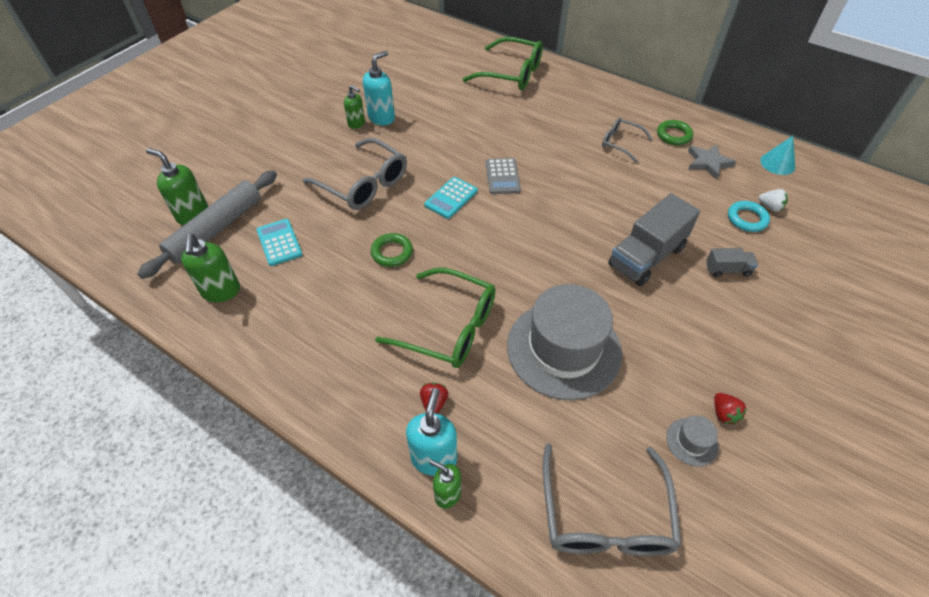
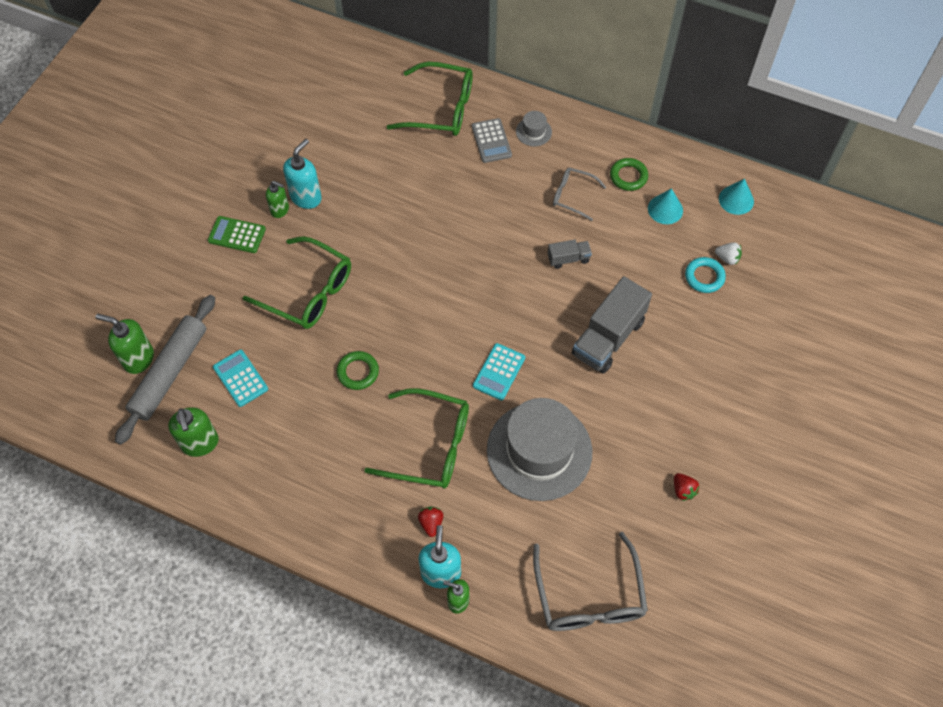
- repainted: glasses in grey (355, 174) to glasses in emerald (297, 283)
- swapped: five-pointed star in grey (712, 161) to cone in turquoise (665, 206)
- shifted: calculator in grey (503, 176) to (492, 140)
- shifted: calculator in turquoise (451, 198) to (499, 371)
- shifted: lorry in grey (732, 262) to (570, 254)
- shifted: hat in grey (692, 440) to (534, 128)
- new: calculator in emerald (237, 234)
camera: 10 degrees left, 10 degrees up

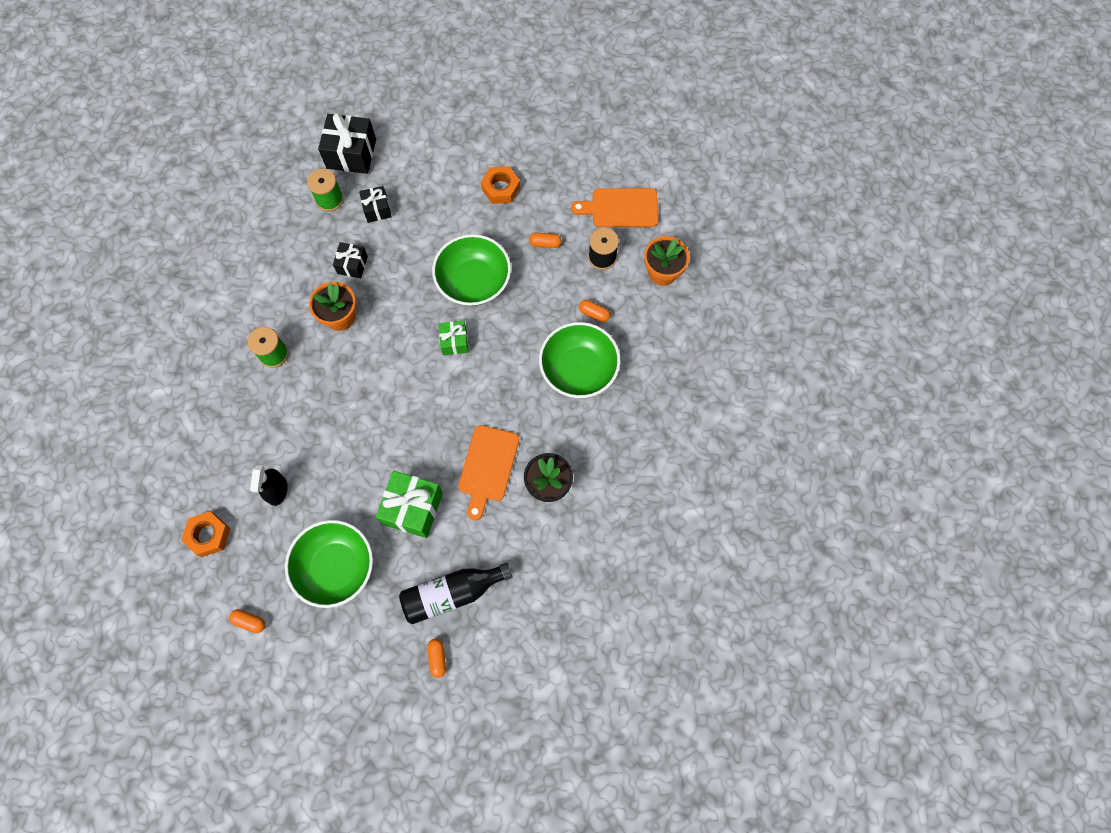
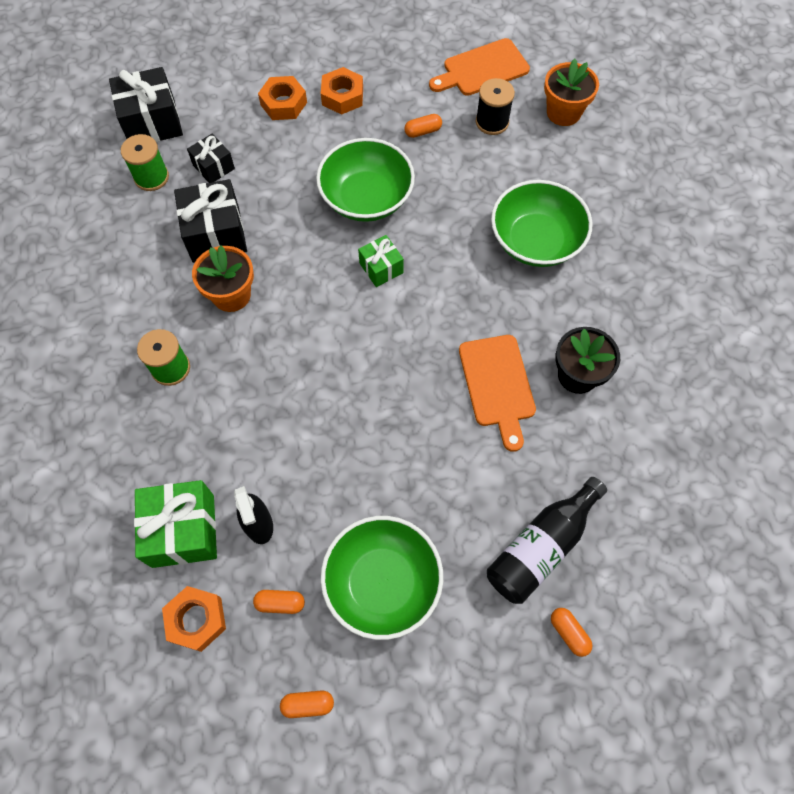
- scaled: present in ebony (350, 260) = (210, 221) x1.74
- shifted: pill in orange (594, 311) to (279, 602)
- shifted: present in emerald (409, 504) to (175, 524)
- new: nut in orange (282, 98)
camera: 25 degrees left, 5 degrees down

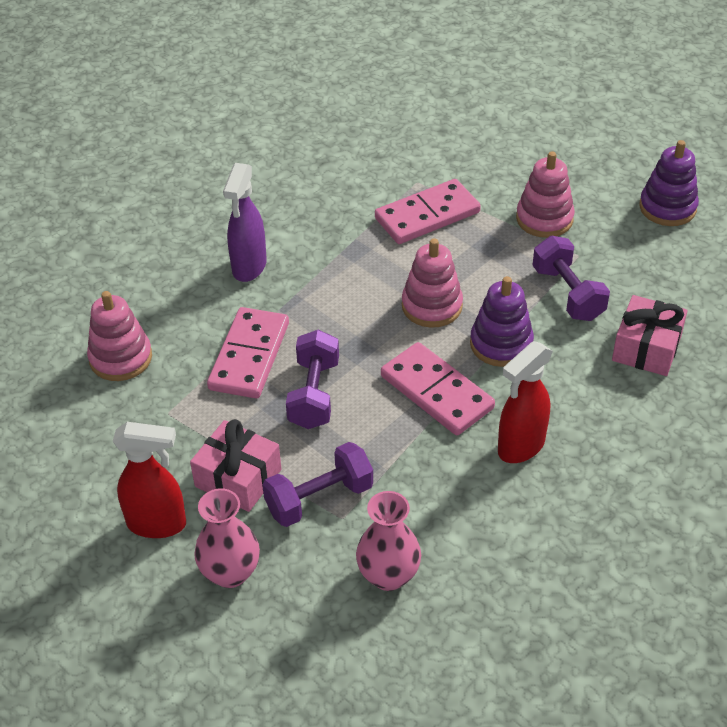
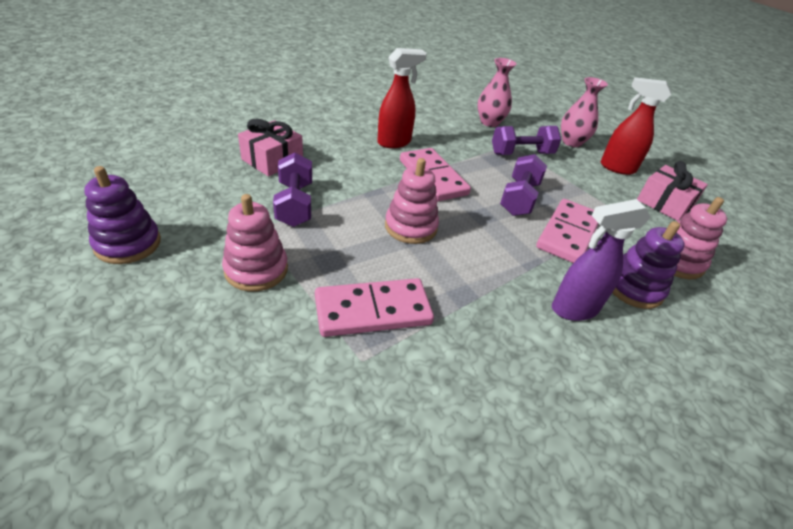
- rotated: sprayer in purple (245, 222) = (601, 260) 135 degrees counterclockwise
- shifted: stacking rings in purple (502, 321) to (648, 265)
- shifted: present in rosy (235, 465) to (672, 191)
camera: 170 degrees left, 5 degrees down

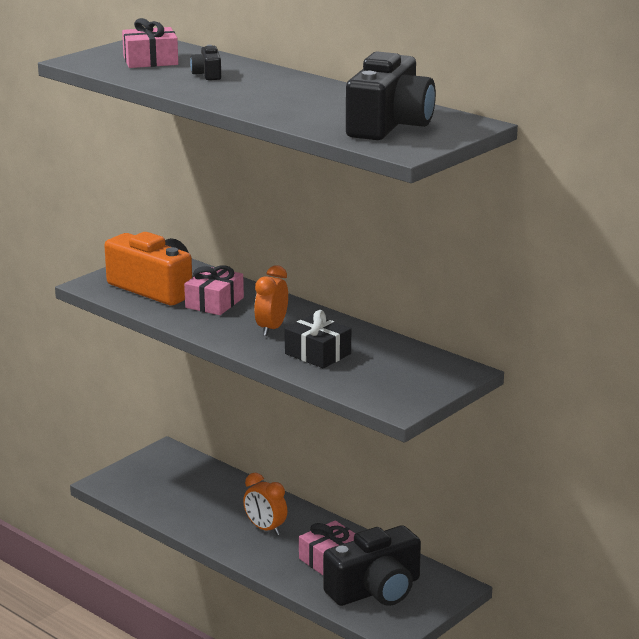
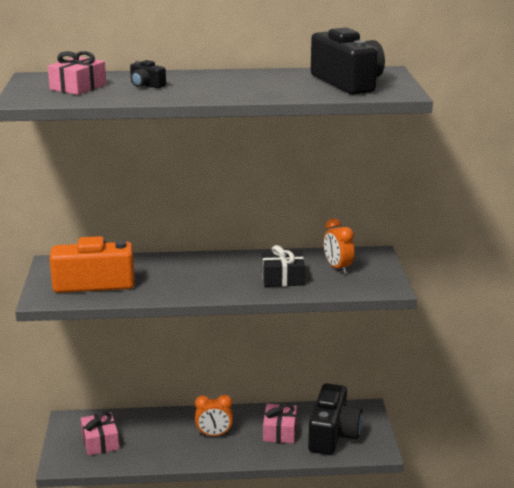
- shifted: present in rosy (214, 290) to (100, 434)
- shifted: bedside clock in orange (271, 300) to (339, 246)
camera: 45 degrees left, 0 degrees up

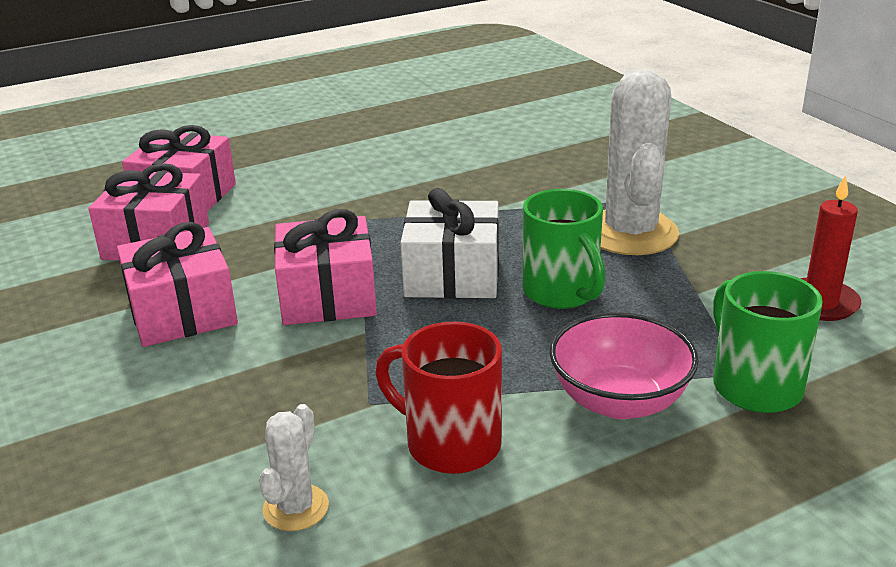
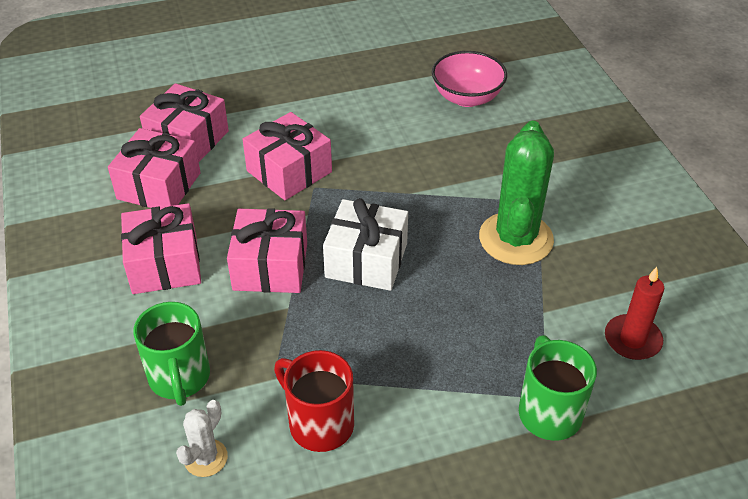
- repainted: cactus in snow-white (640, 162) to cactus in emerald (516, 193)
- shifted: mug in emerald (563, 249) to (171, 354)
- shifted: deep dish in rosy (624, 365) to (469, 79)
- new: present in rosy (287, 156)
camera: 10 degrees right, 15 degrees up

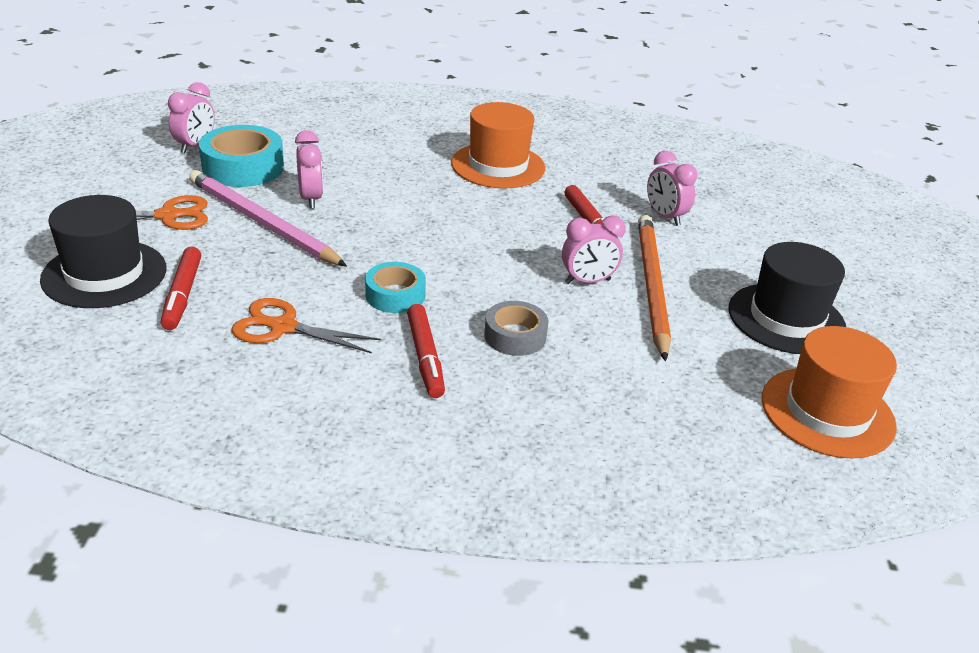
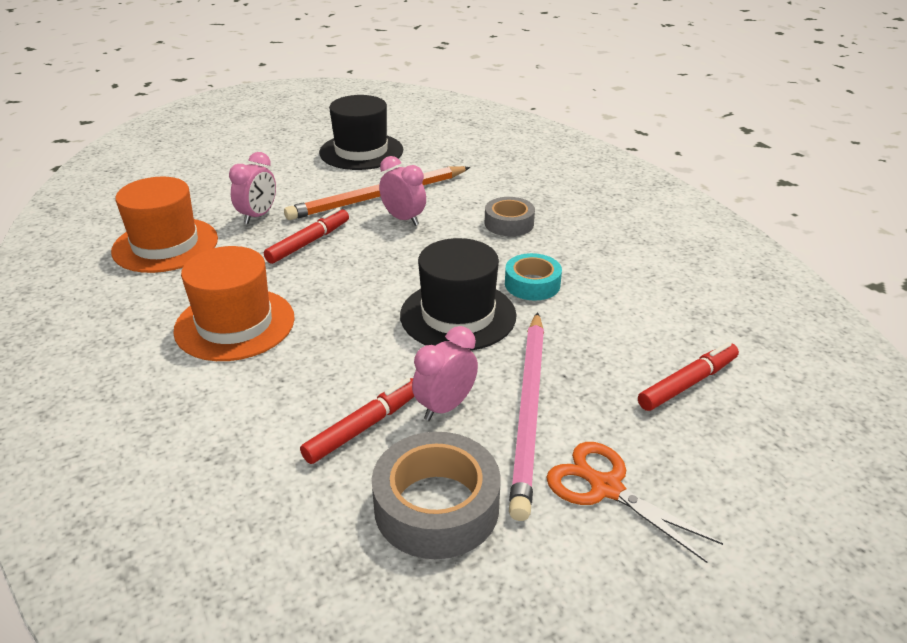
- gone: bedside clock in rosy (191, 117)
- repainted: roll of tape in turquoise (241, 156) to roll of tape in grey (436, 495)
- shifted: hat in ebony (103, 251) to (458, 294)
- gone: pair of scissors in orange (306, 325)
- shifted: marker in red (426, 351) to (357, 421)
- shifted: hat in orange (829, 392) to (164, 225)
camera: 120 degrees left, 0 degrees up

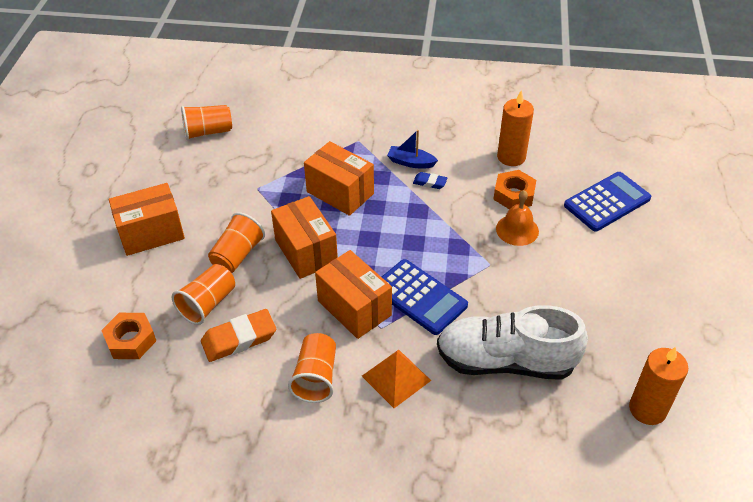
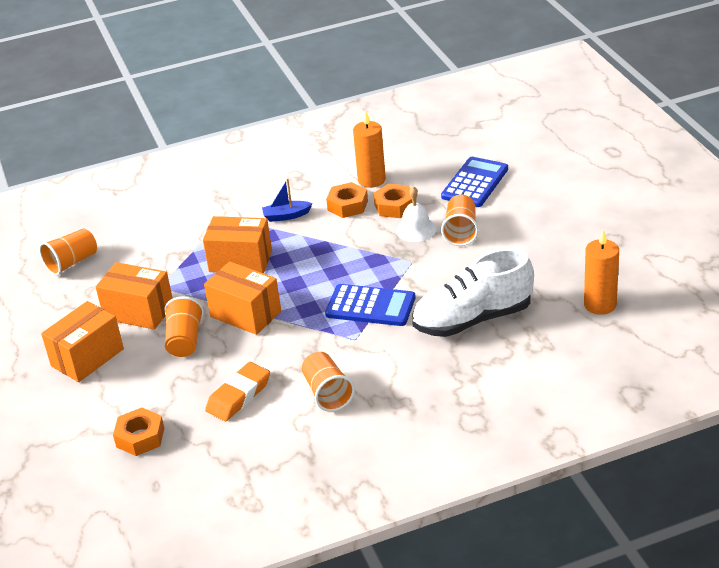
- gone: gum eraser in royal blue (430, 180)
- repainted: bell in orange (517, 218) to bell in snow-white (416, 214)
- shifted: box in orange (353, 294) to (134, 295)
- shifted: cup in orange (203, 294) to (459, 220)
- gone: pyramid in orange (396, 379)
- new: nut in orange (347, 200)
camera: 25 degrees left, 10 degrees down

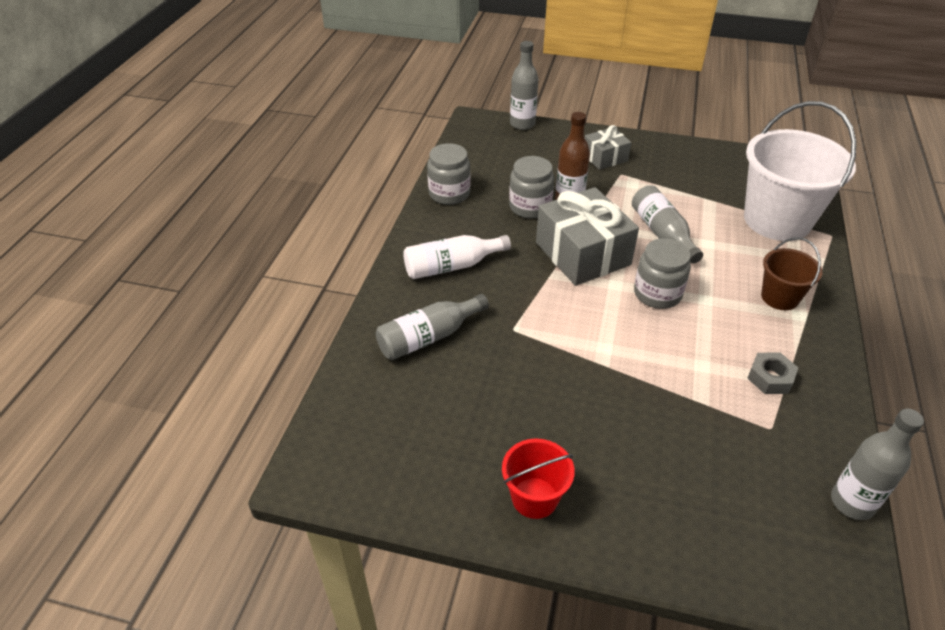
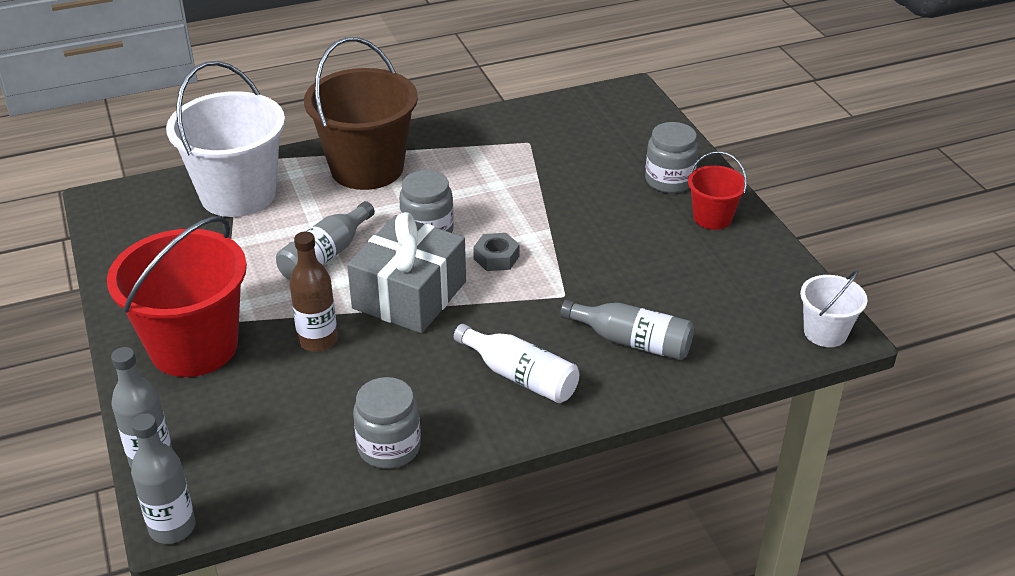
- swapped: present in grey (608, 147) to bucket in red (177, 296)
- shifted: jar in grey (531, 187) to (671, 157)
- scaled: bucket in russet (791, 273) = (361, 113) x2.00
- shifted: nut in grey (772, 373) to (496, 252)
- shifted: flask in grey (877, 464) to (163, 478)
- new: bucket in snow-white (834, 308)
camera: 125 degrees left, 5 degrees down

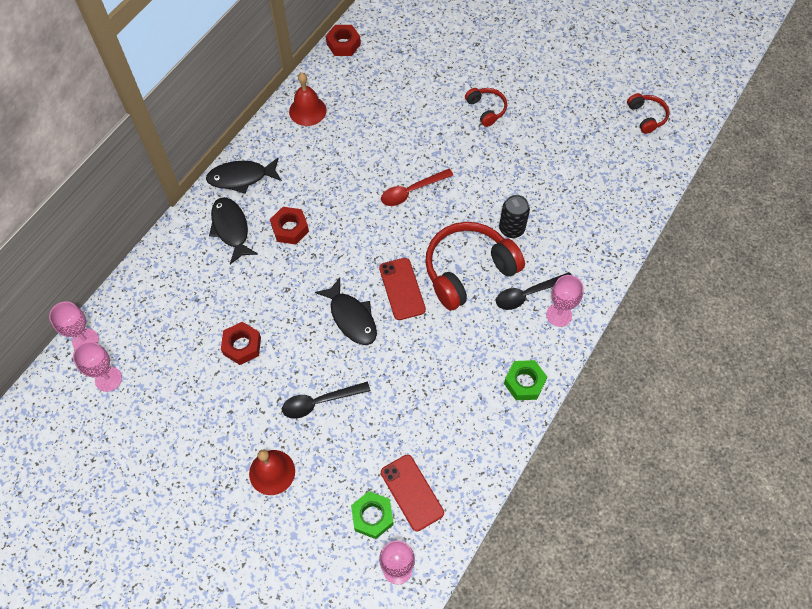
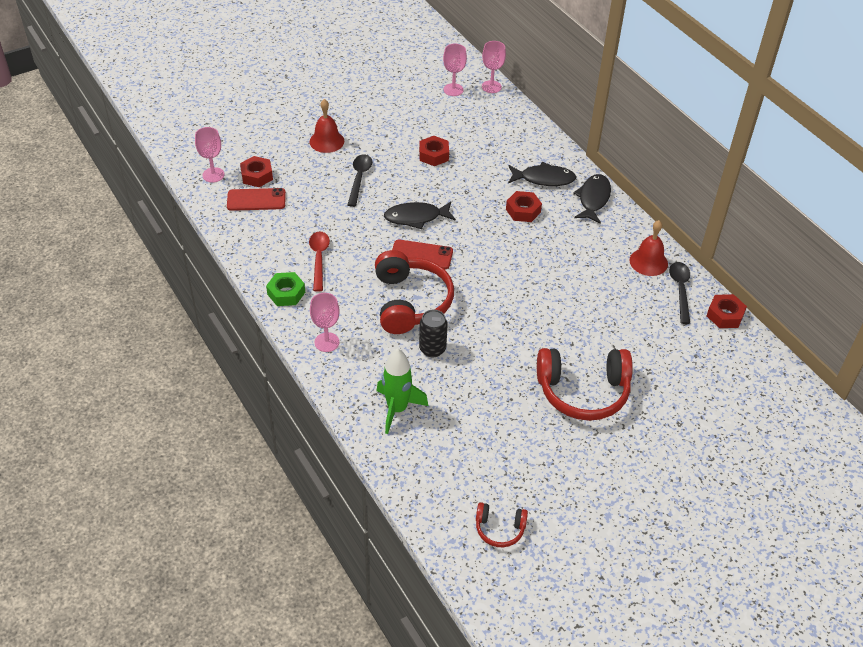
- scaled: headphones in red (486, 107) = (585, 384) x2.01
- shifted: tablespoon in red (417, 187) to (319, 261)
- shifted: tablespoon in ebony (533, 291) to (679, 293)
- repainted: nut in emerald (372, 515) to nut in red (256, 171)
- new: spaceship in emerald (402, 391)
camera: 115 degrees right, 15 degrees down

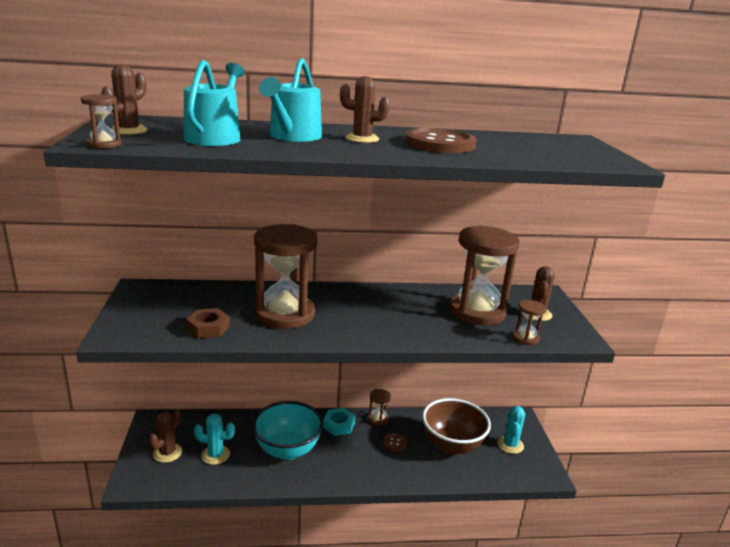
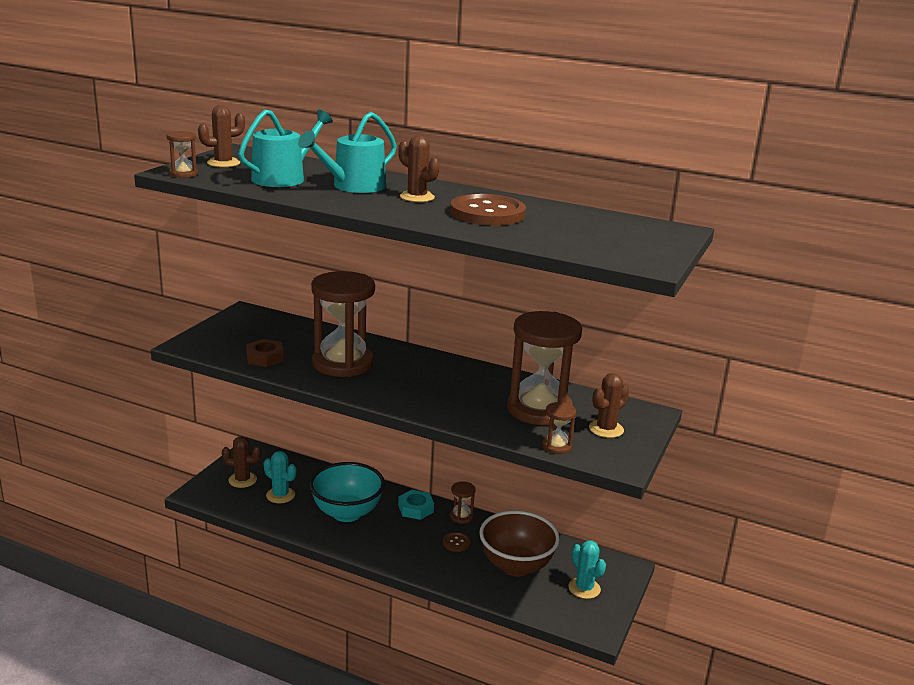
- rotated: cactus in turquoise (511, 430) = (587, 569) 75 degrees counterclockwise
- rotated: cactus in russet (165, 436) = (241, 462) 45 degrees clockwise
camera: 30 degrees right, 0 degrees up

